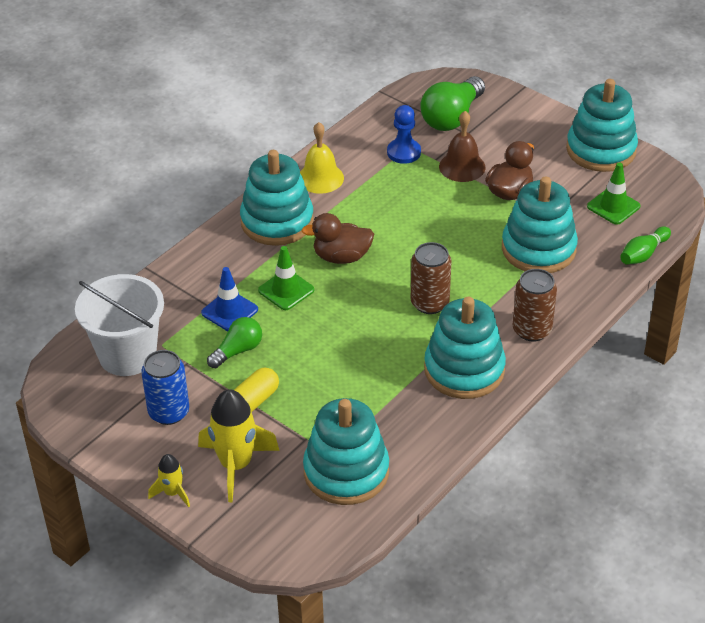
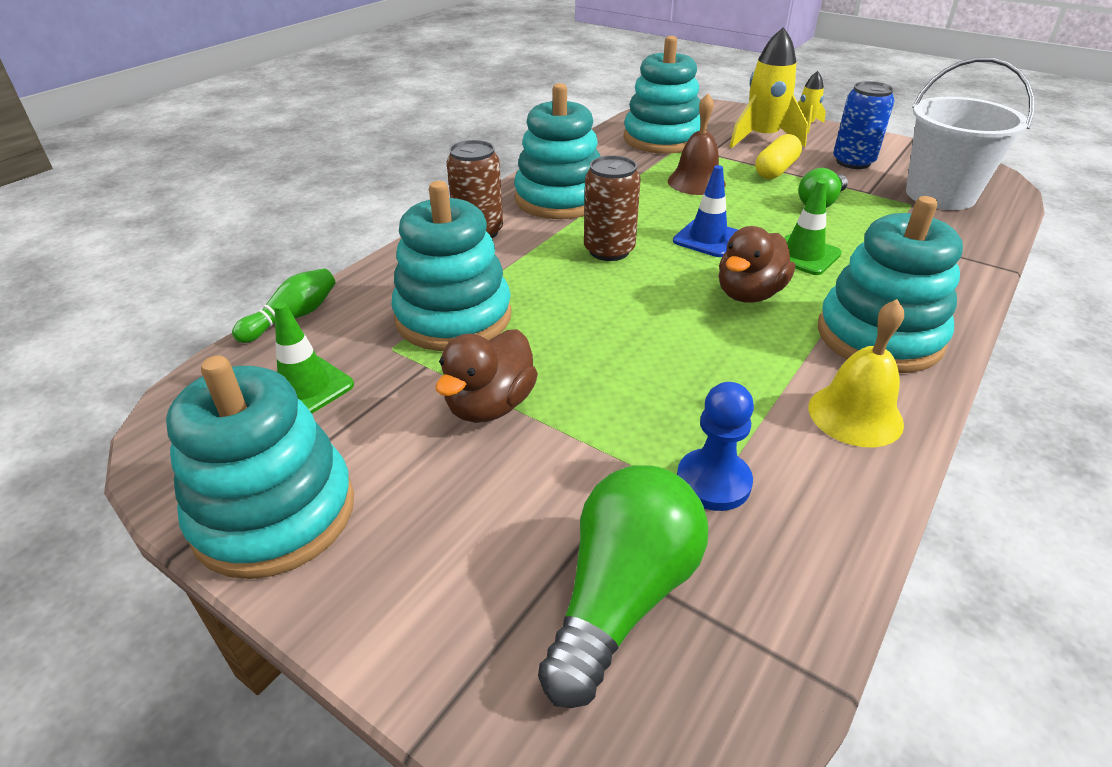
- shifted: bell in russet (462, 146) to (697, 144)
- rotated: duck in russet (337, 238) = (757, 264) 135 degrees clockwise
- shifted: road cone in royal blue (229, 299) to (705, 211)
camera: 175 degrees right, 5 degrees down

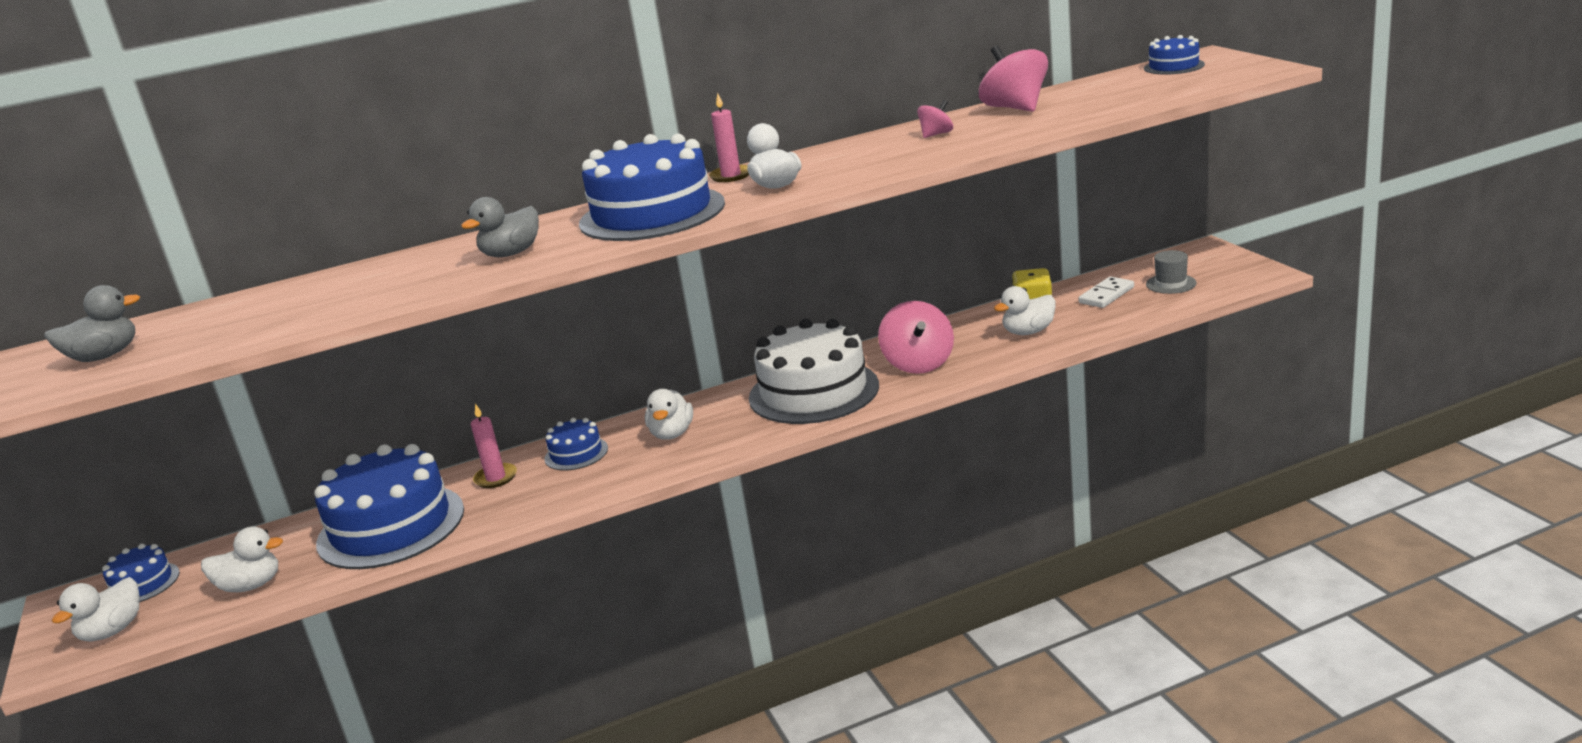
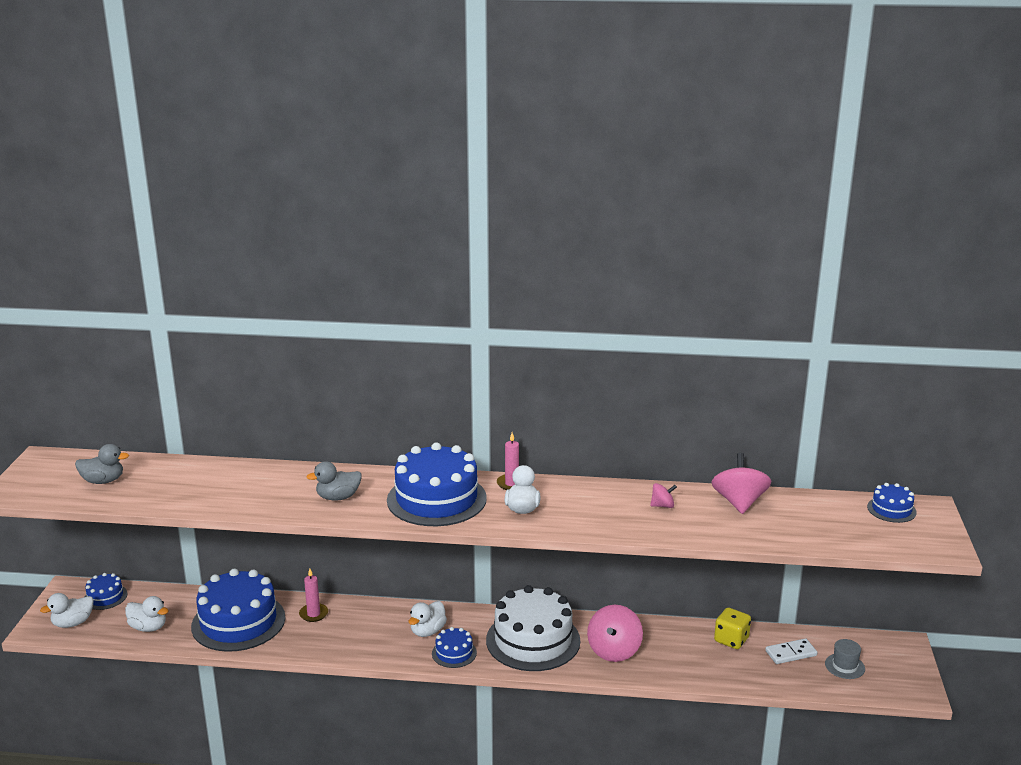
- gone: duck in snow-white (1025, 310)
- shifted: gateau in royal blue (576, 444) to (454, 647)
camera: 25 degrees right, 0 degrees up

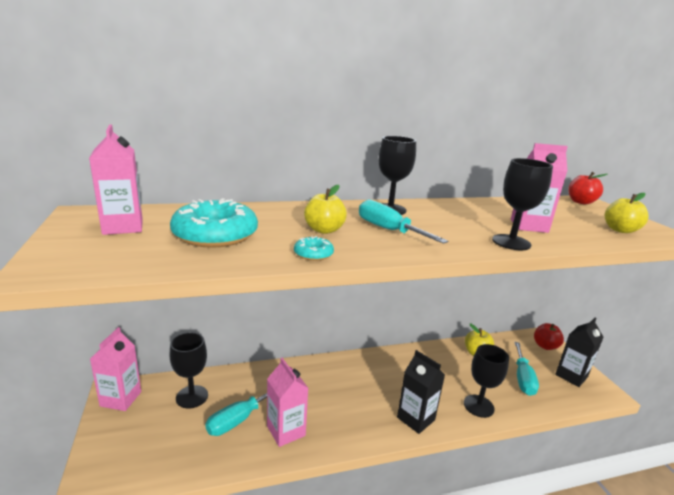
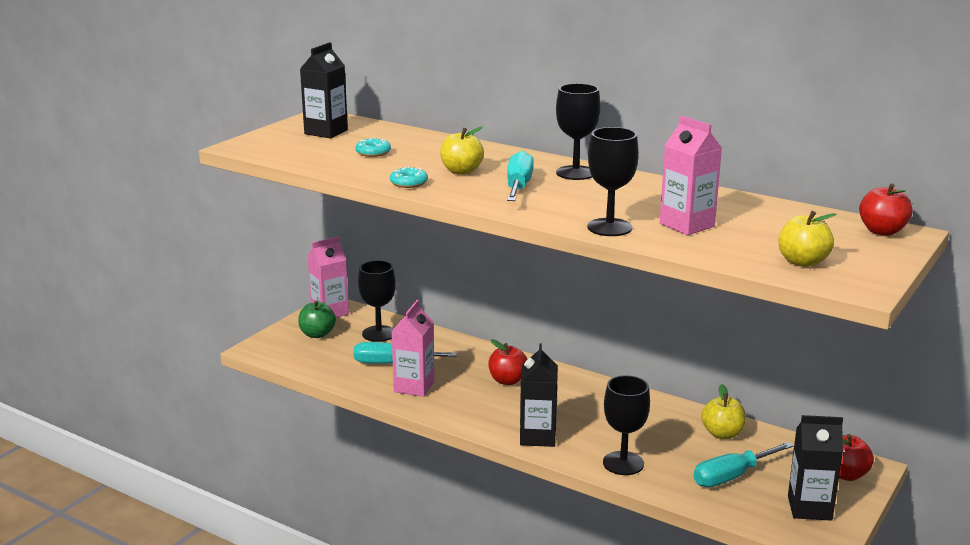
- repainted: carton in rosy (116, 179) to carton in ebony (324, 90)
- scaled: donut in turquoise (214, 223) = (373, 147) x0.45
- new: apple fruit in emerald (317, 319)
- new: apple fruit in red (508, 362)
camera: 50 degrees right, 0 degrees up

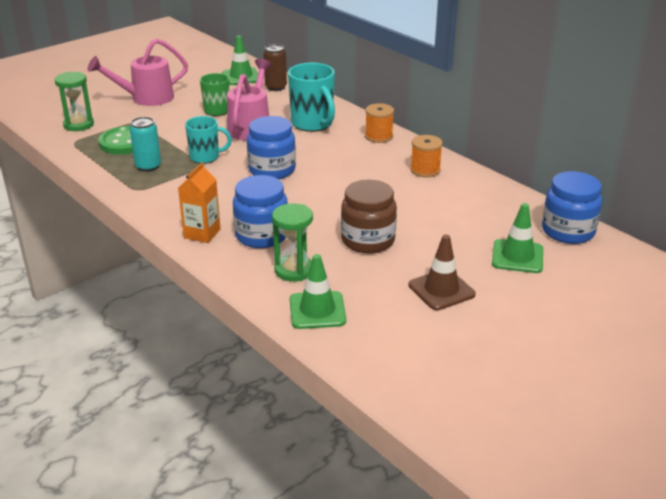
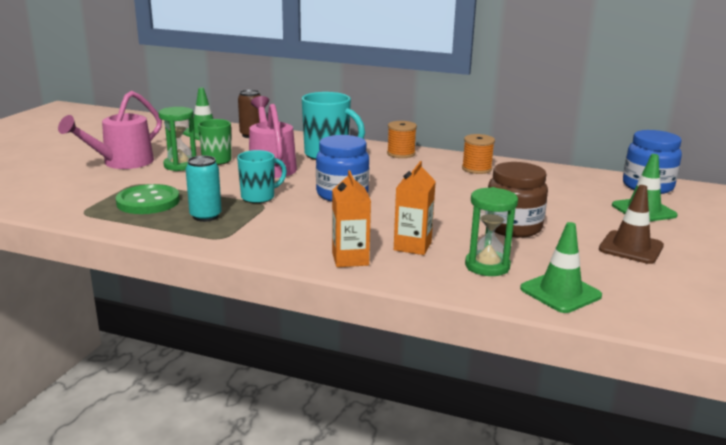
- shifted: hourglass in emerald (74, 101) to (177, 139)
- swapped: jar in royal blue (260, 211) to carton in orange (415, 208)
camera: 30 degrees left, 10 degrees down

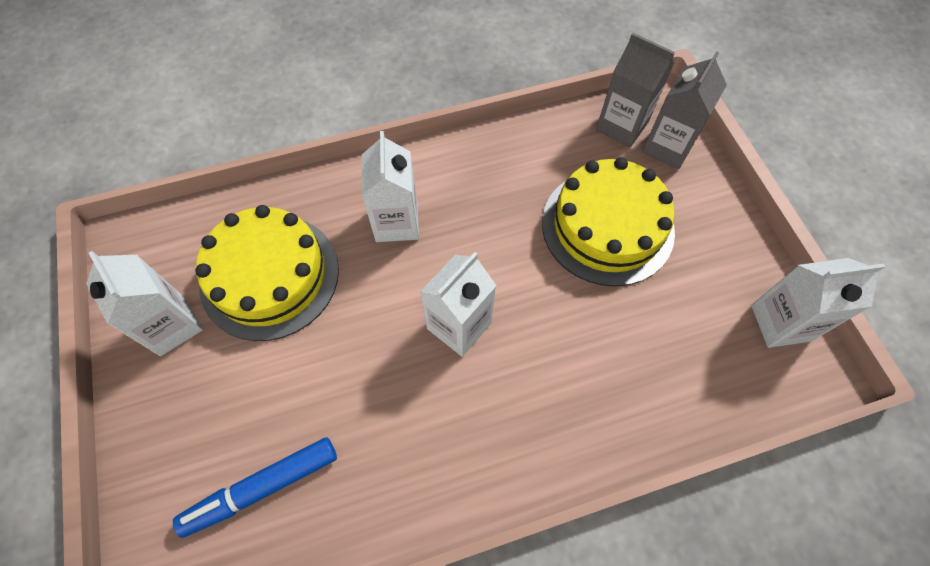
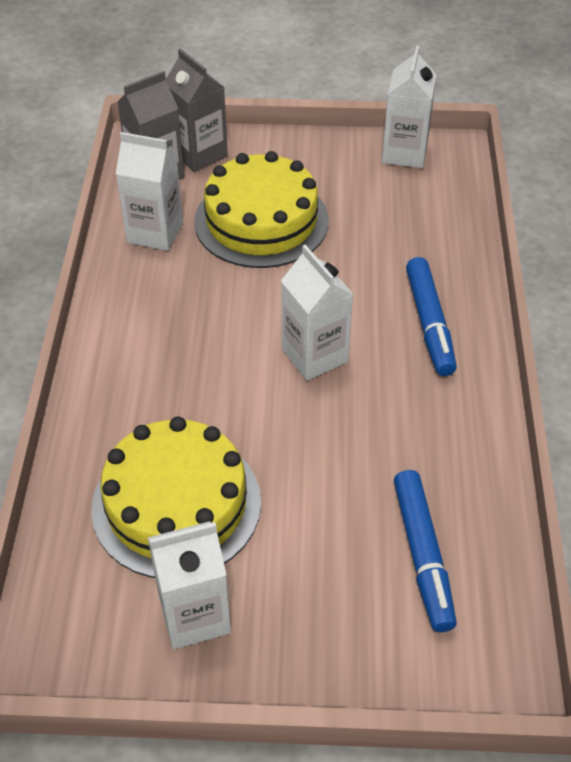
- shifted: carton in snow-white (390, 186) to (149, 191)
- new: marker in royal blue (431, 316)
camera: 70 degrees left, 15 degrees down

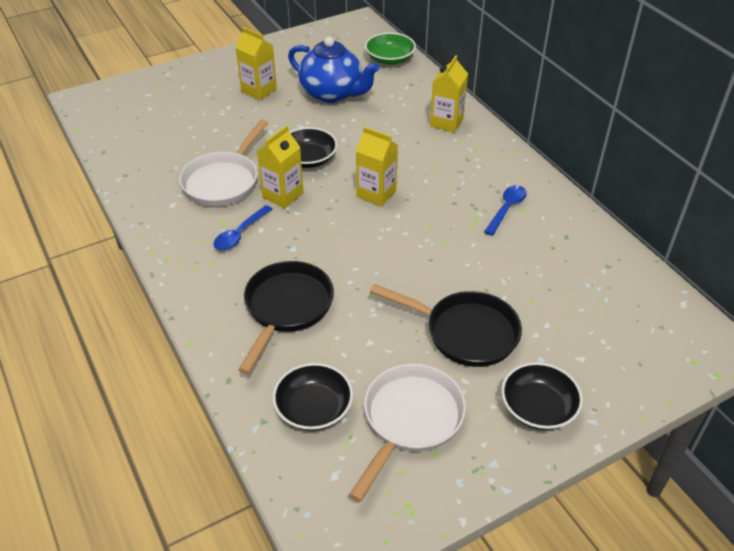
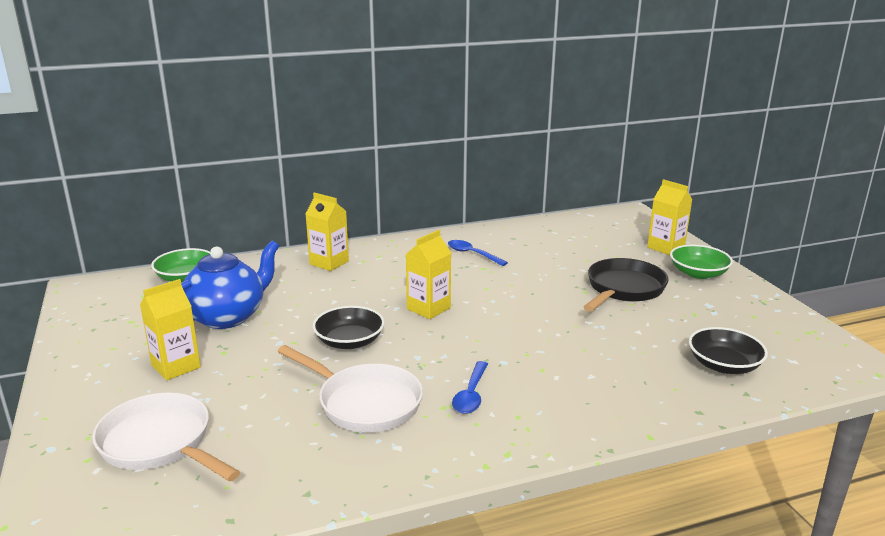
- shifted: carton in golden (280, 166) to (669, 217)
- rotated: tablespoon in royal blue (242, 227) = (470, 387) 60 degrees clockwise
- gone: skillet in ebony (286, 317)
- repainted: deep dish in ebony (542, 396) to deep dish in emerald (701, 261)
- shifted: skillet in snow-white (407, 433) to (166, 436)
camera: 80 degrees left, 20 degrees down

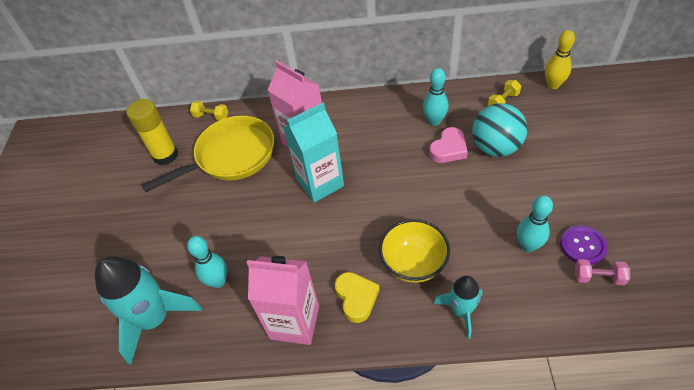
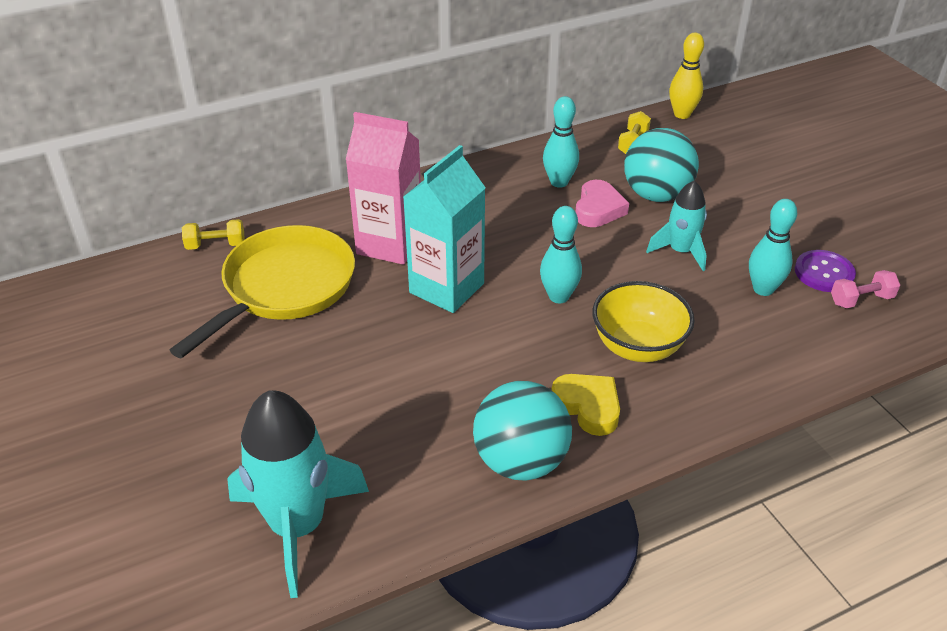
- gone: glue stick in golden (152, 132)
- shifted: tenpin in turquoise (207, 262) to (561, 254)
- swapped: carton in rosy (283, 300) to sphere in turquoise (522, 431)
- shifted: spaceship in turquoise (458, 307) to (676, 225)
camera: 30 degrees left, 10 degrees down

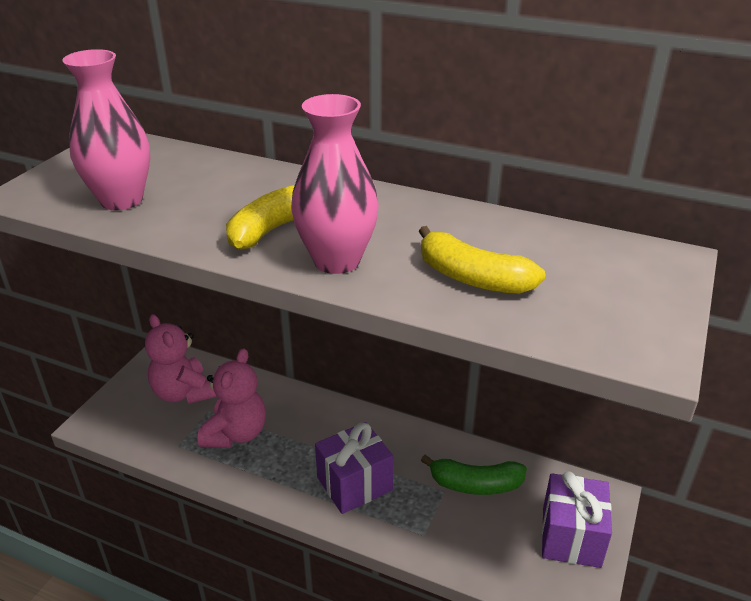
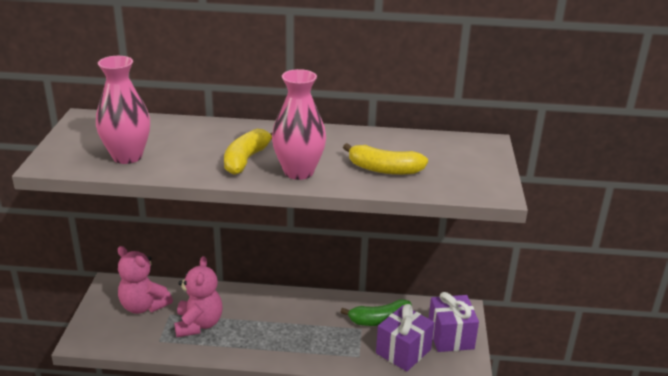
- shifted: present in purple (354, 468) to (405, 338)
camera: 20 degrees left, 5 degrees down

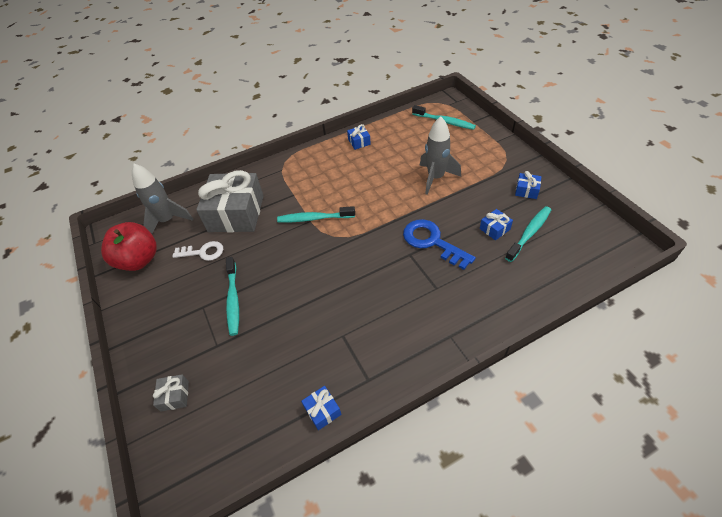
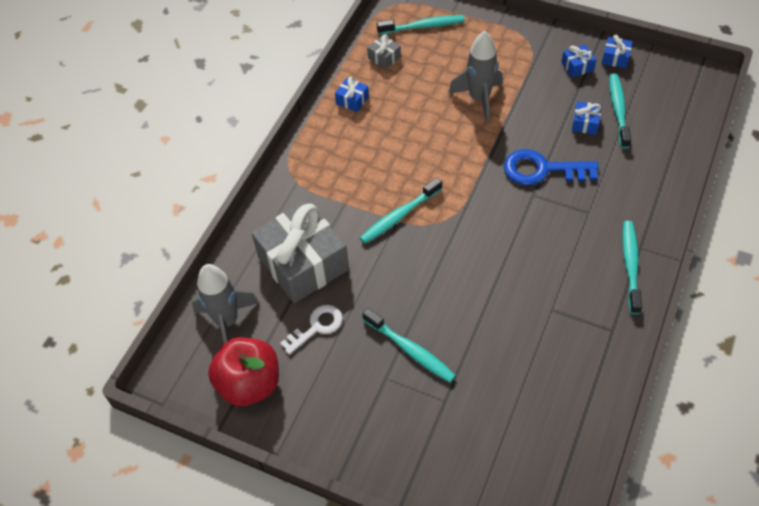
- shifted: present in grey (171, 393) to (384, 51)
- shifted: present in royal blue (321, 408) to (617, 51)
- new: dental brush in turquoise (632, 267)
camera: 40 degrees left, 5 degrees up

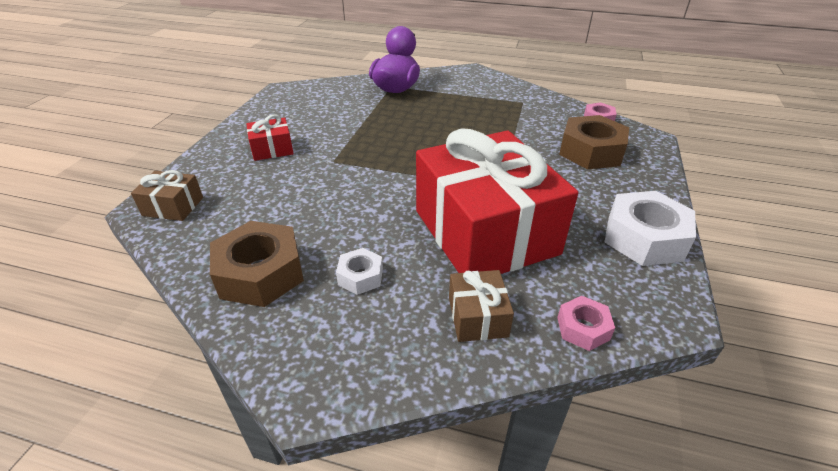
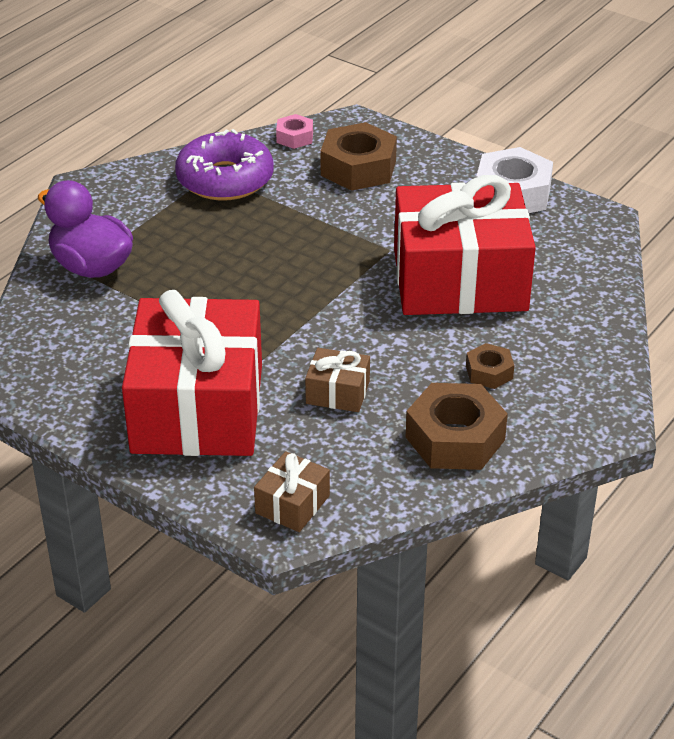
- scaled: present in red (270, 137) = (192, 373) x2.47
- repainted: nut in snow-white (359, 271) to nut in russet (490, 366)
- shifted: present in russet (481, 306) to (337, 380)
- gone: nut in rosy (586, 323)
- new: donut in purple (224, 165)
camera: 70 degrees left, 0 degrees up

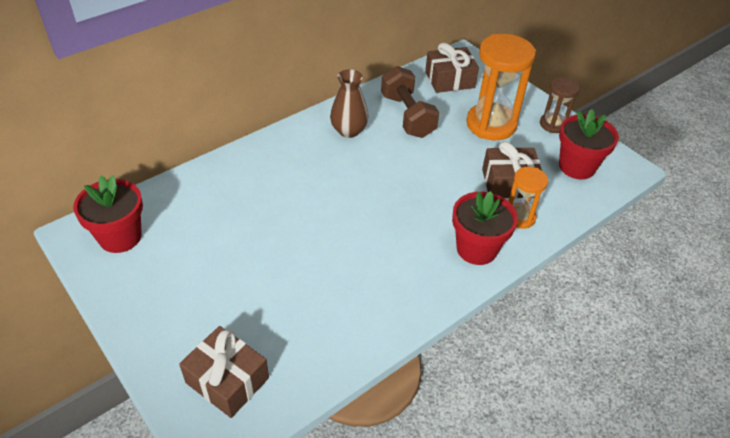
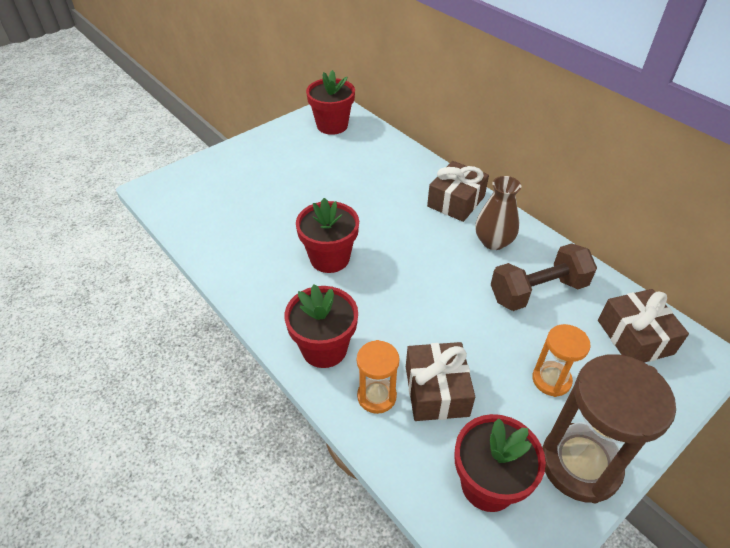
- scaled: hourglass in orange (501, 87) = (561, 360) x0.55
- scaled: hourglass in russet (560, 105) = (609, 428) x1.83
- shifted: present in russet (224, 372) to (458, 191)
- new: plant pot in red (327, 235)
camera: 90 degrees right, 0 degrees up

